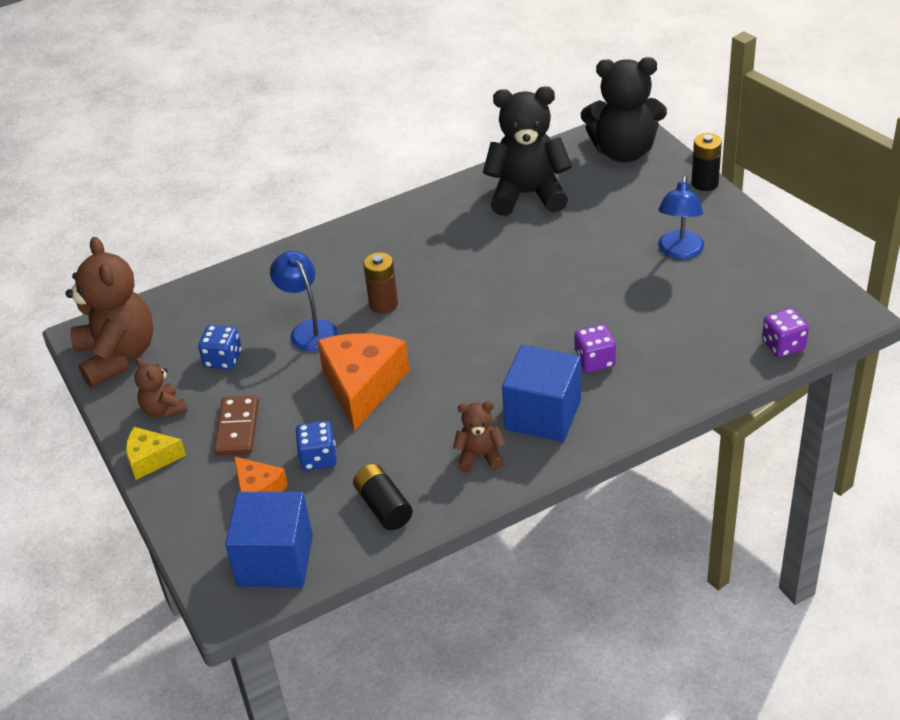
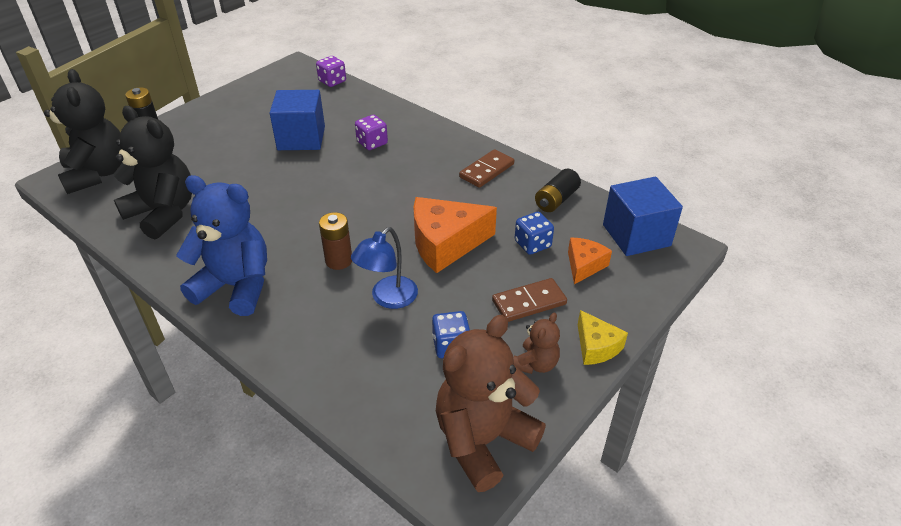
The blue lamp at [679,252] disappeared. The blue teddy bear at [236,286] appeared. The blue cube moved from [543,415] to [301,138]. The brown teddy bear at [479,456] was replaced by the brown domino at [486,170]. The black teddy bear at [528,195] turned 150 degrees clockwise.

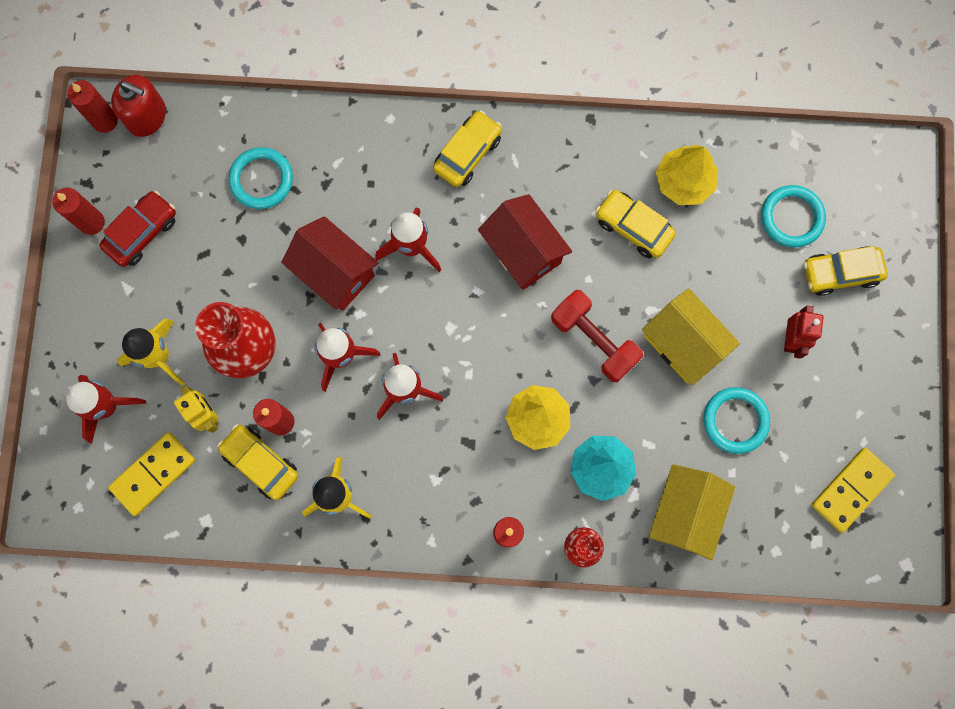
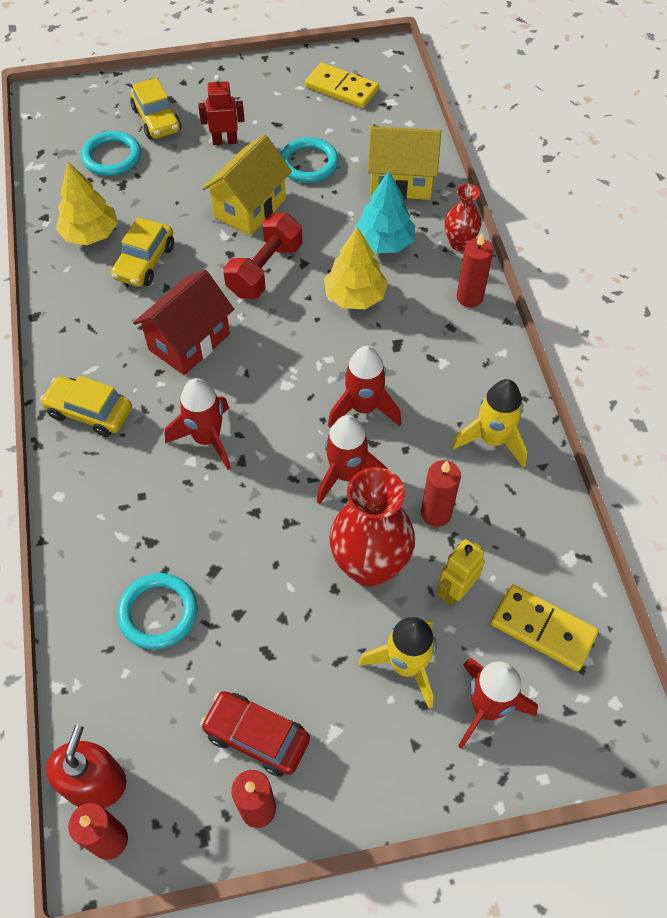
The yellow car at [260,463] disappeared. The red house at [335,273] disappeared.

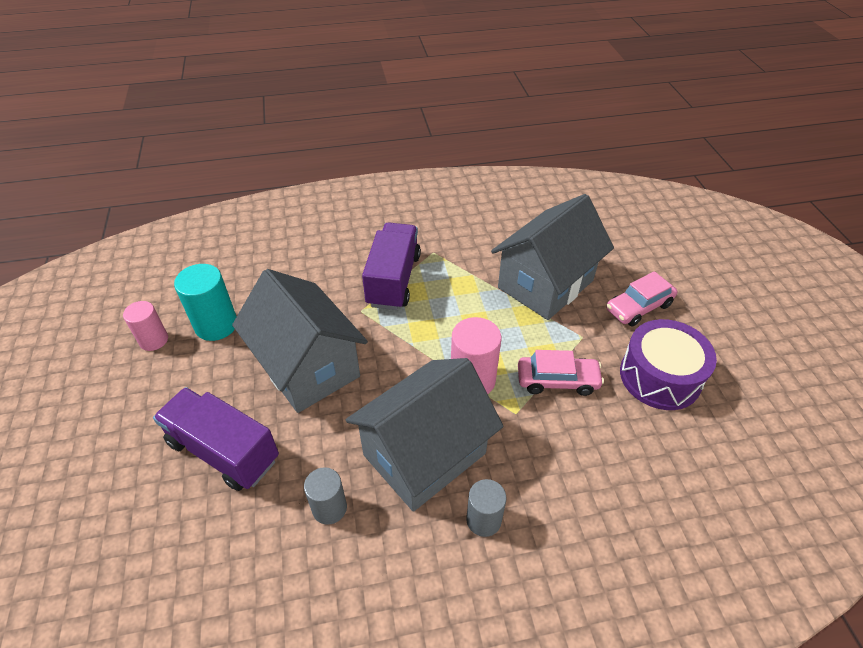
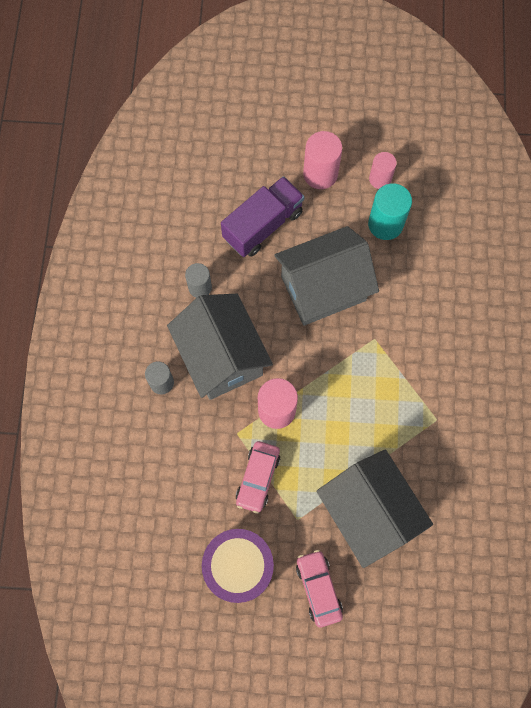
The purple truck at [393,280] disappeared. The pink cylinder at [320,174] appeared.

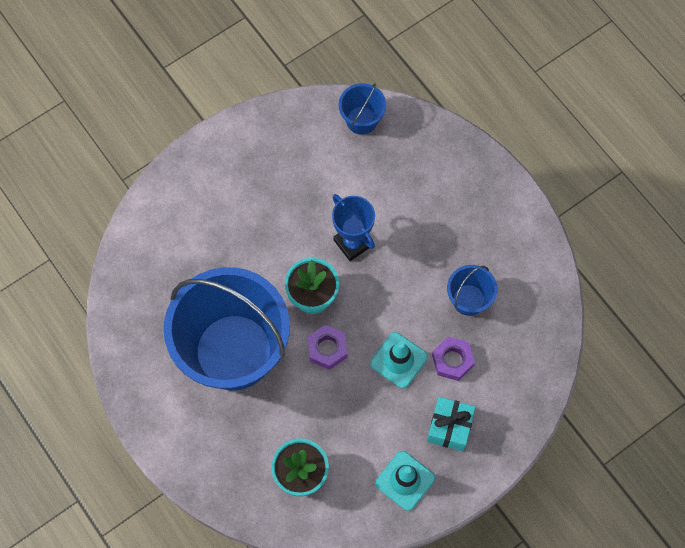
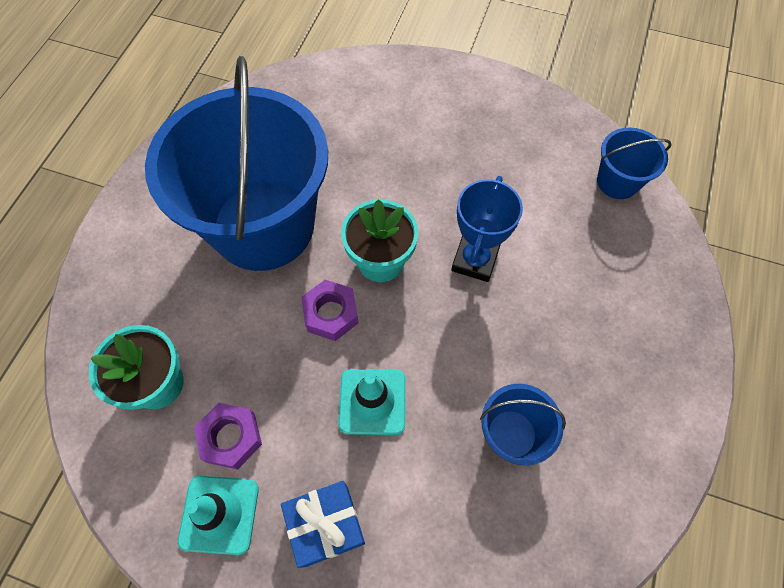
The purple nut moved from [452,360] to [231,437]. The turquoise gift at [449,427] became the blue gift at [326,525].

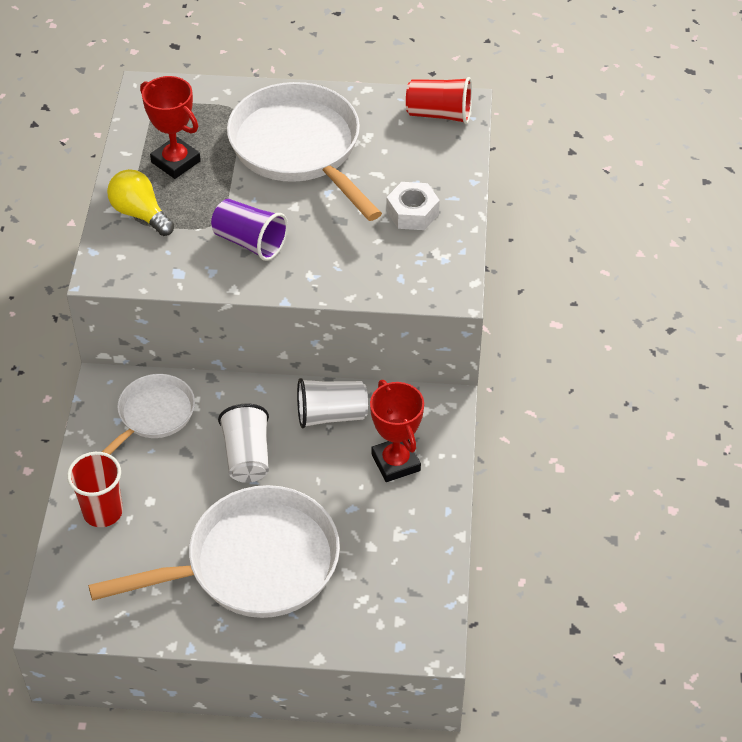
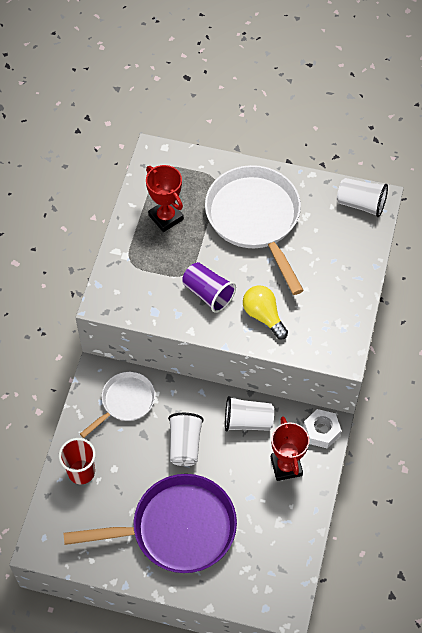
The yellow light bulb moved from [140,214] to [263,316]. The white nut moved from [412,213] to [321,431]. The white pan at [253,564] became the purple pan at [176,529]. The red cup at [439,114] became the white cup at [361,204].

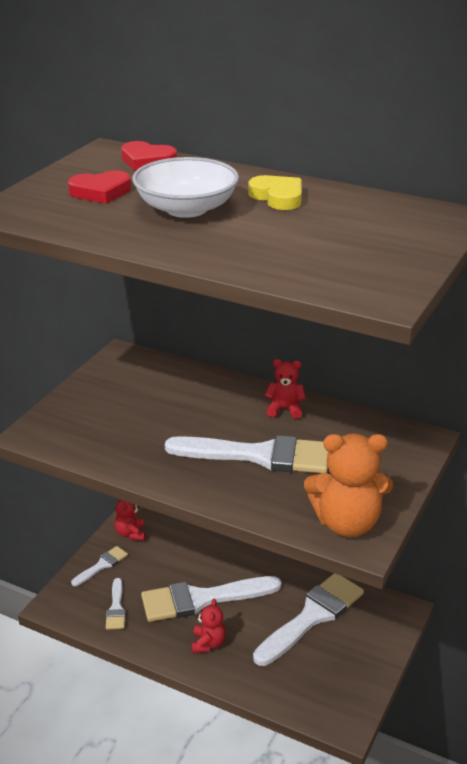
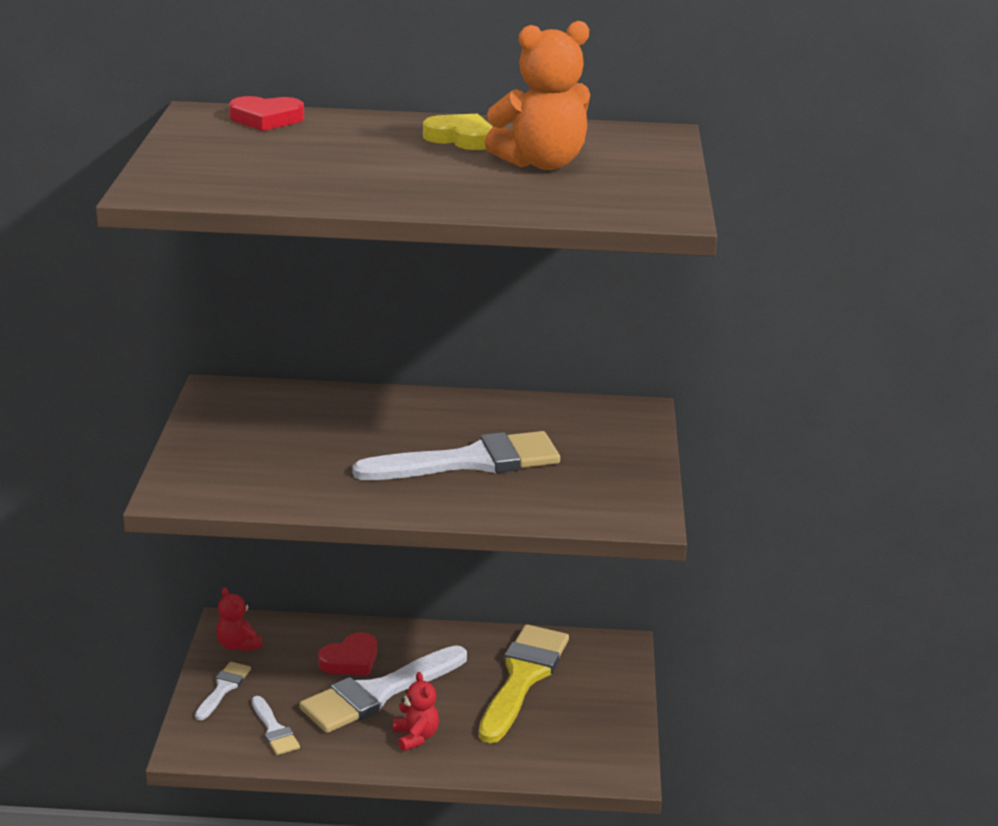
The white bowl at [186,209] disappeared. The red teddy bear at [285,409] disappeared. The red heart moved from [101,192] to [350,660]. The orange teddy bear moved from [347,523] to [542,163]. The white brush at [312,616] became the yellow brush at [522,678].

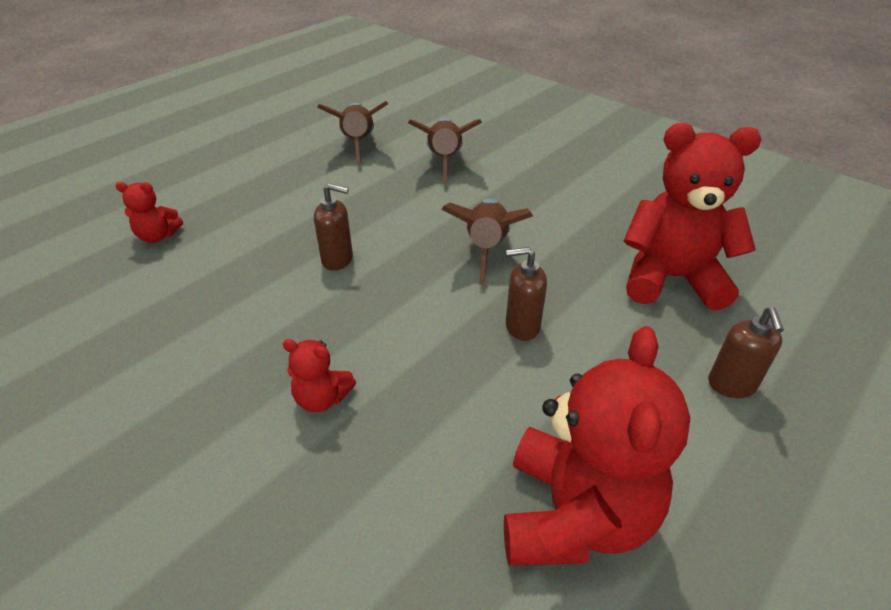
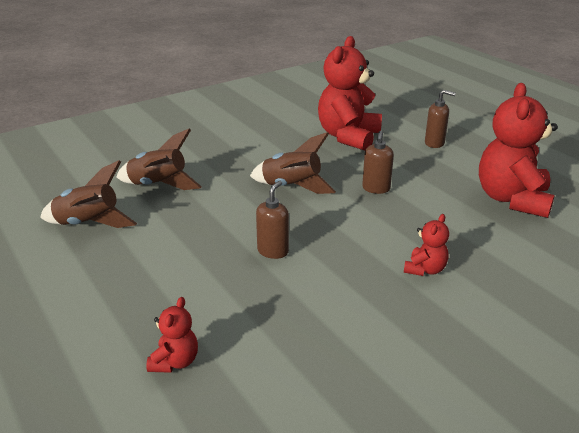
The red teddy bear at [575,515] turned 105 degrees counterclockwise.

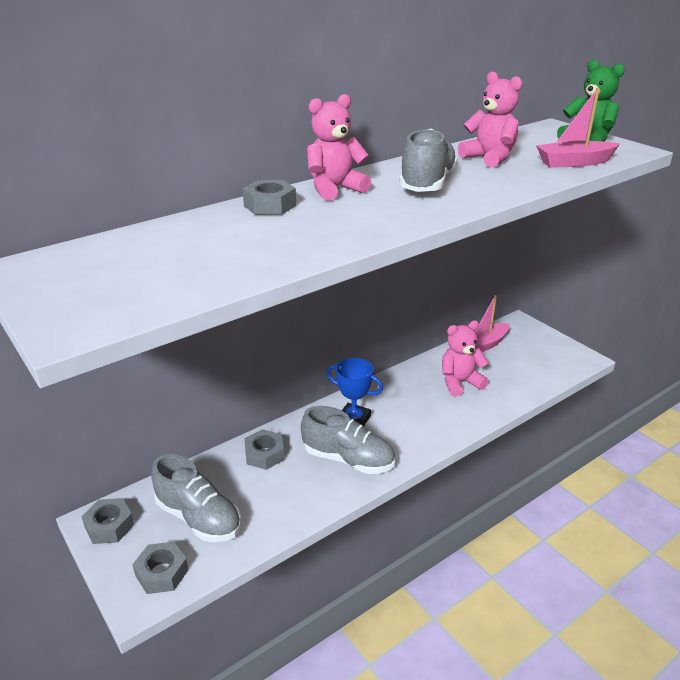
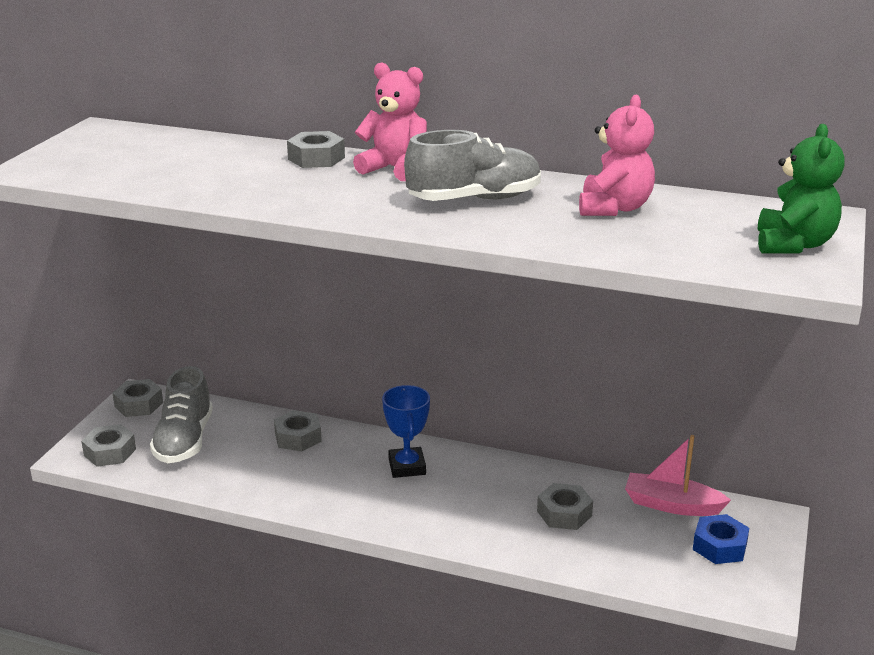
The grey shoe at [348,459] disappeared. The pink boat at [574,163] disappeared. The blue nut at [719,546] appeared. The pink teddy bear at [460,382] was replaced by the grey nut at [564,513].

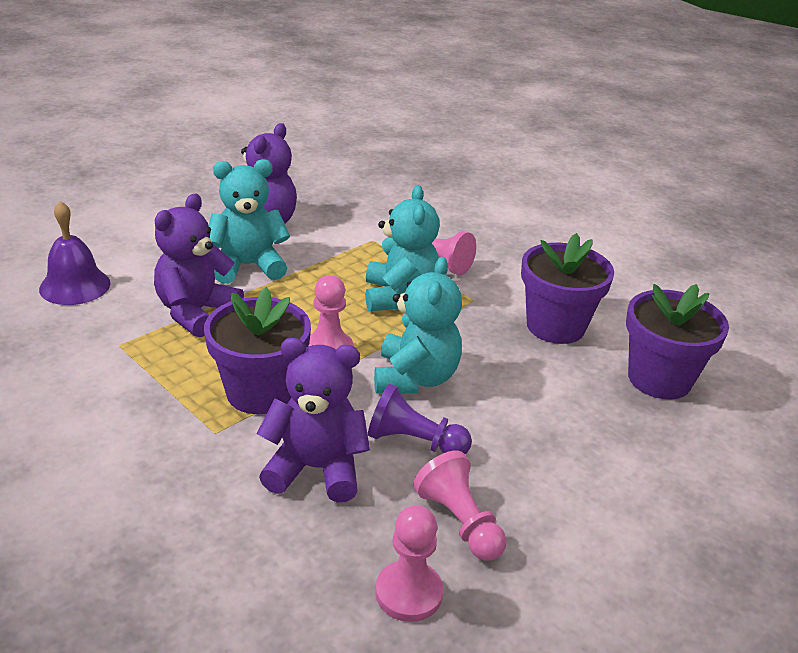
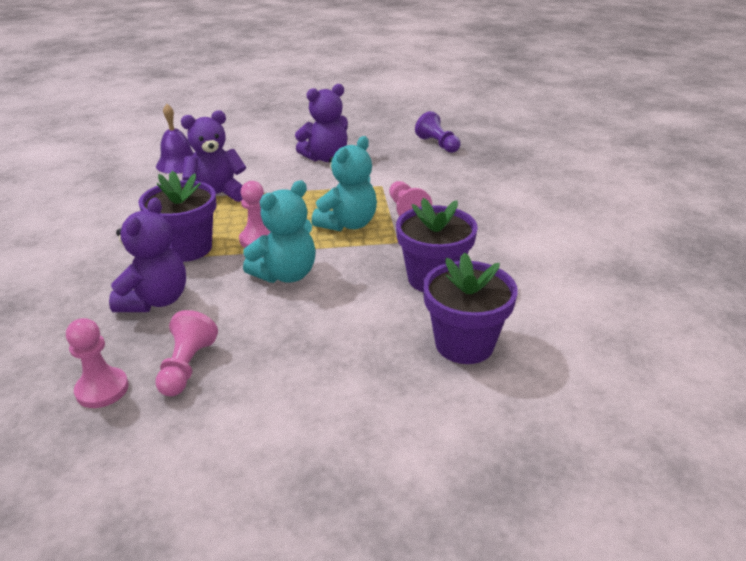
The turquoise teddy bear at [247,266] disappeared. The purple pawn moved from [414,442] to [438,144]. The purple teddy bear at [315,469] turned 60 degrees clockwise.

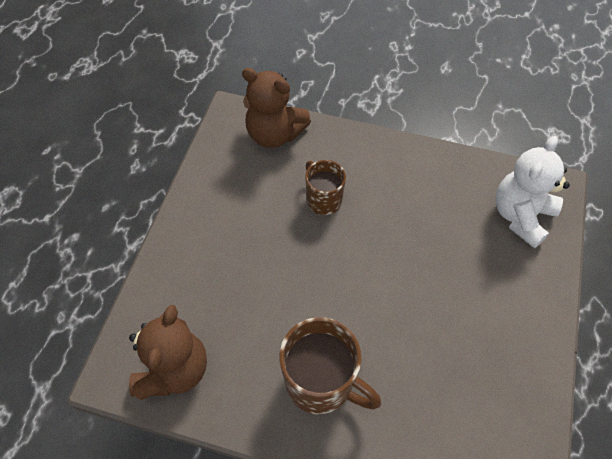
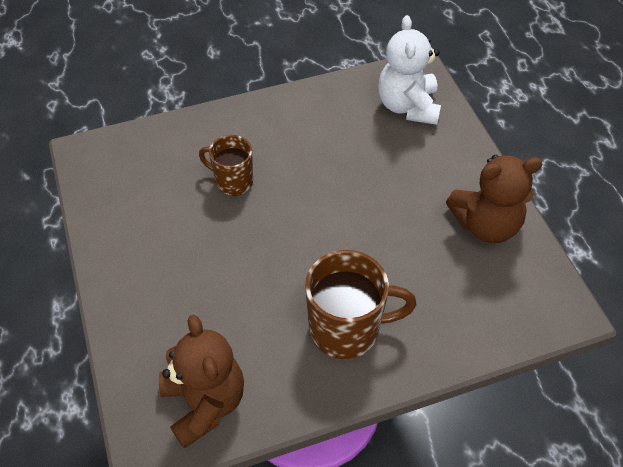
The brown teddy bear moved from [274,134] to [485,225].

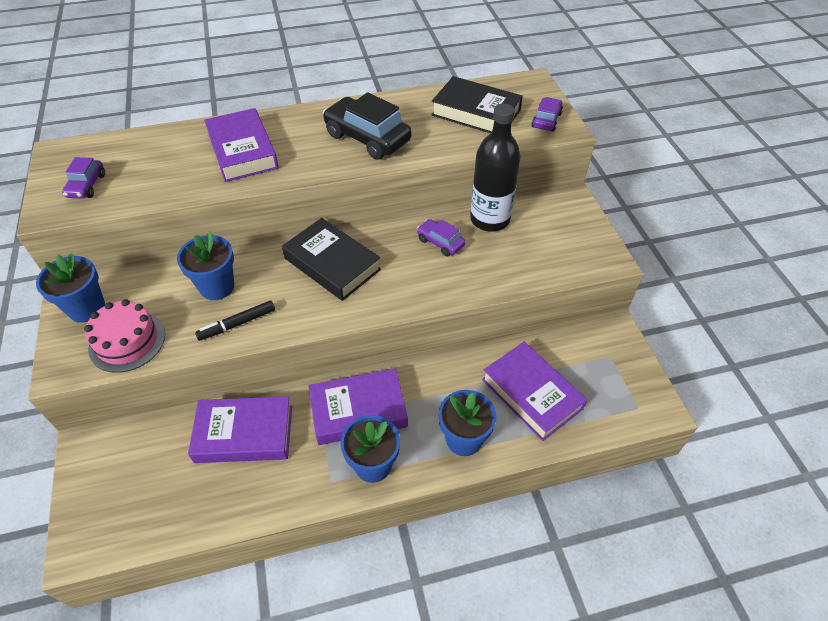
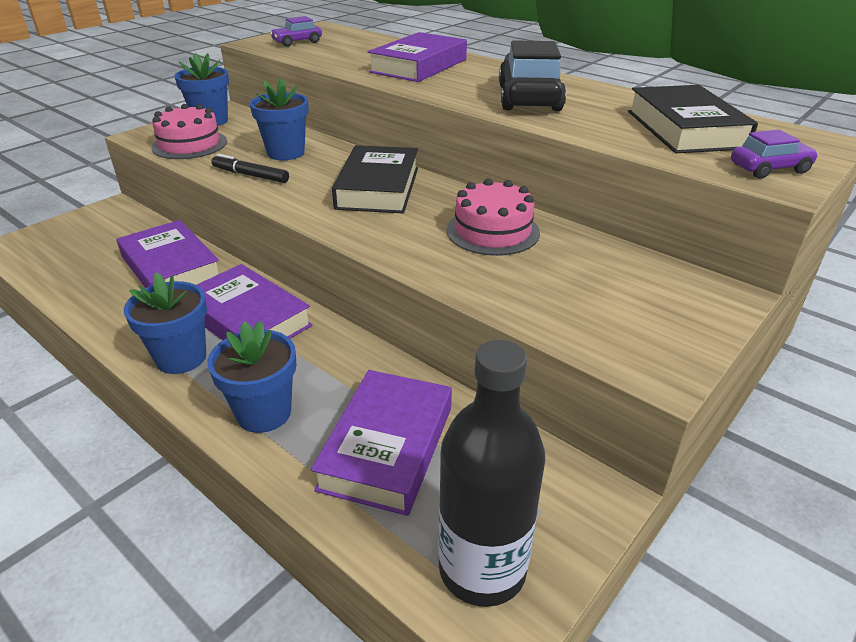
The black bottle moved from [490,219] to [482,568]. The purple car at [440,242] was replaced by the pink cake at [493,231].

